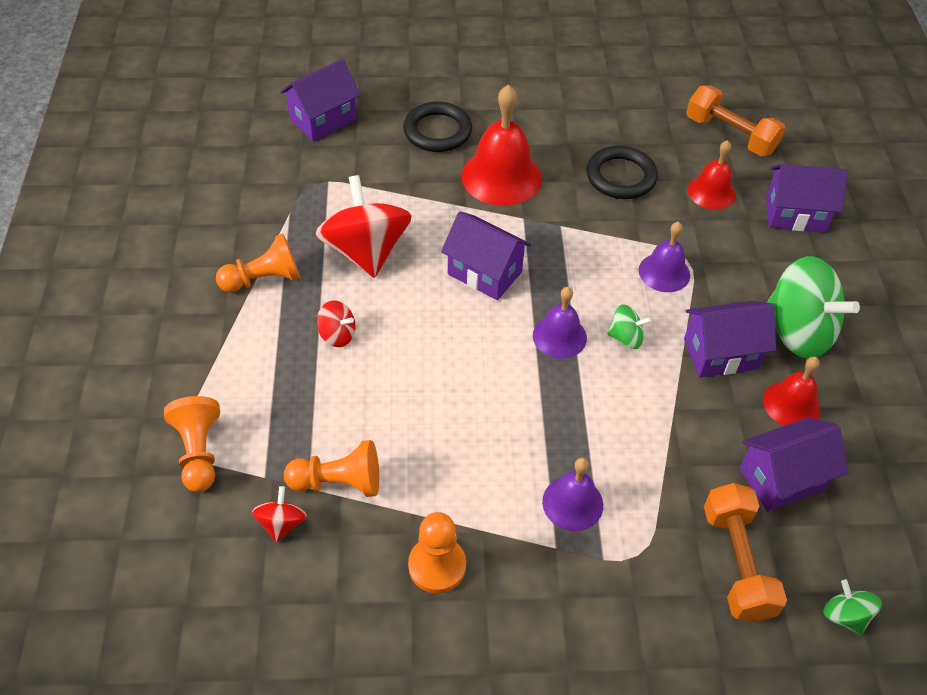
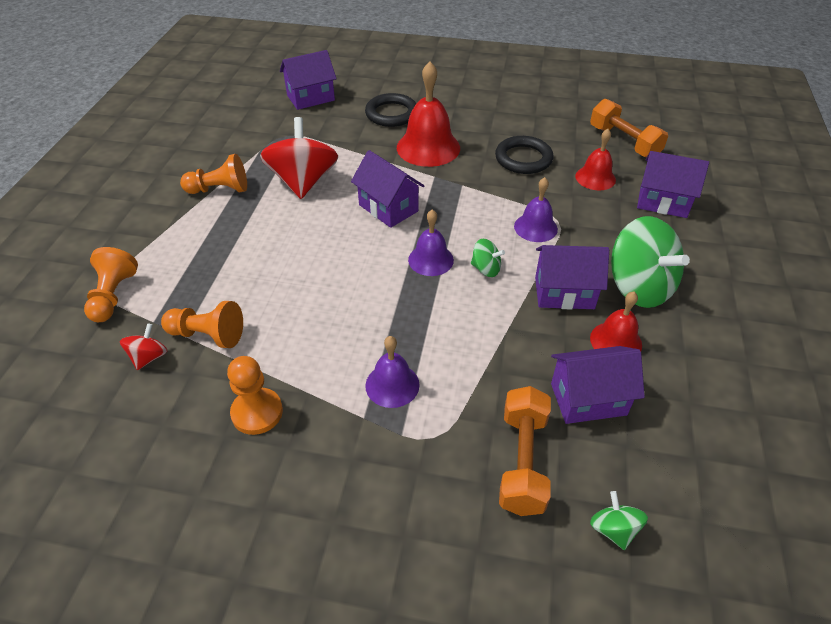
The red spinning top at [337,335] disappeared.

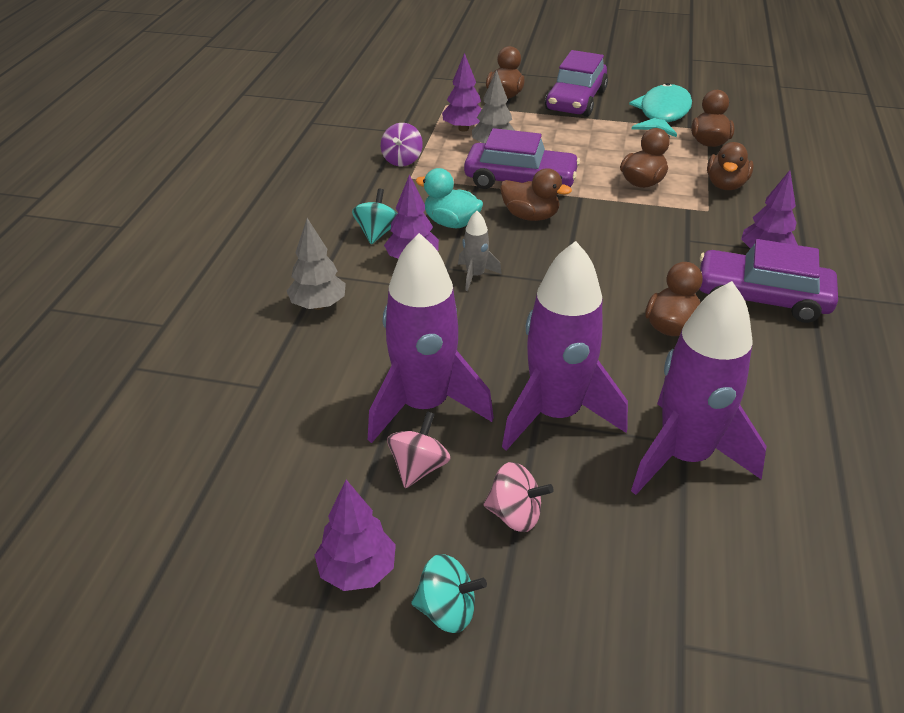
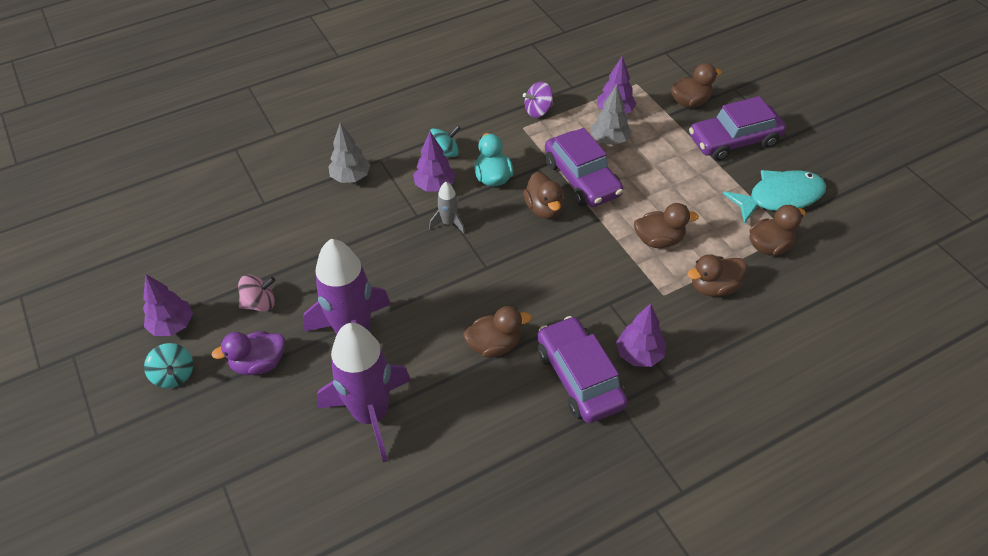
The purple rocket at [424,405] disappeared. The pink spinning top at [515,514] was replaced by the purple duck at [259,364].

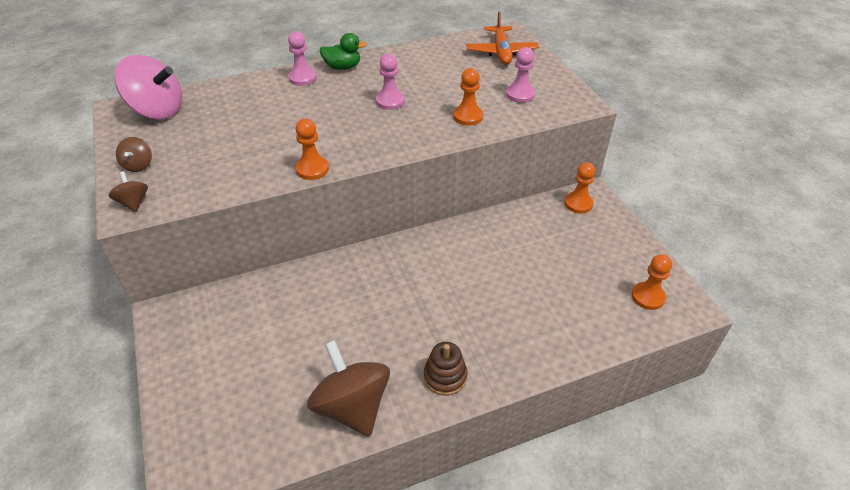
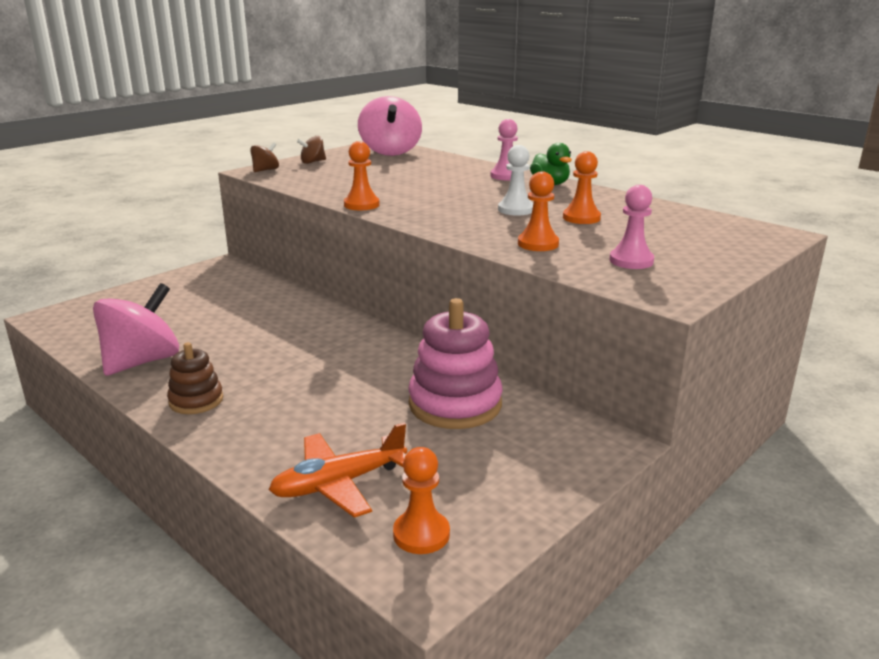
The pink stacking toy at [455,404] appeared. The orange plane moved from [501,52] to [339,484]. The orange pawn moved from [578,203] to [581,218]. The brown spinning top at [352,406] became the pink spinning top at [142,362]. The pink pawn at [390,101] became the white pawn at [516,210].

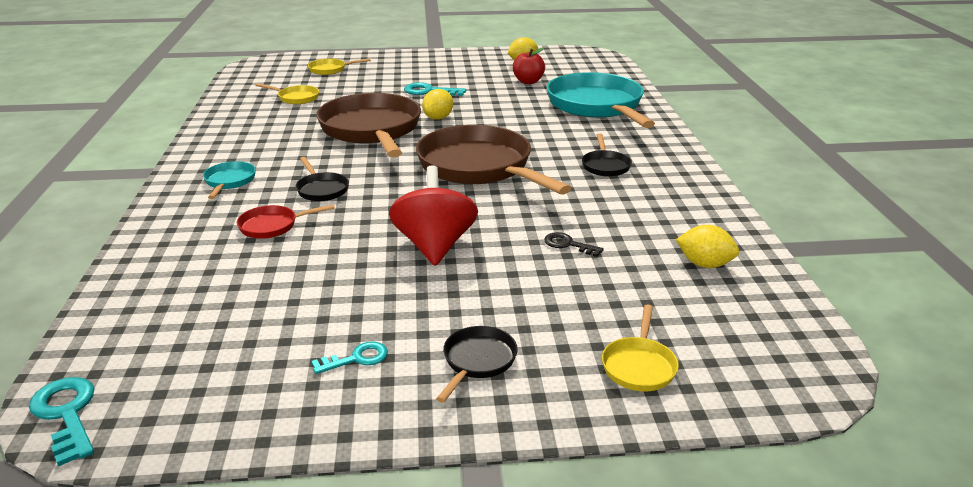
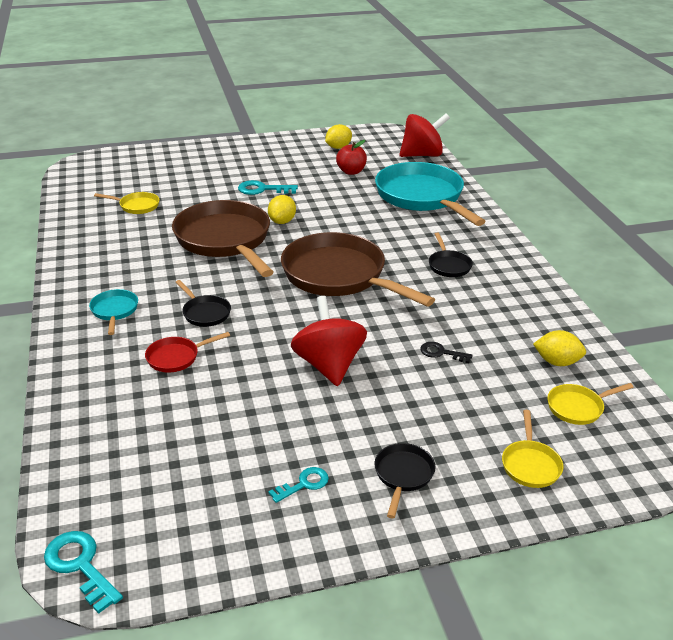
The red spinning top at [422,155] appeared. The yellow pan moved from [330,70] to [578,407].

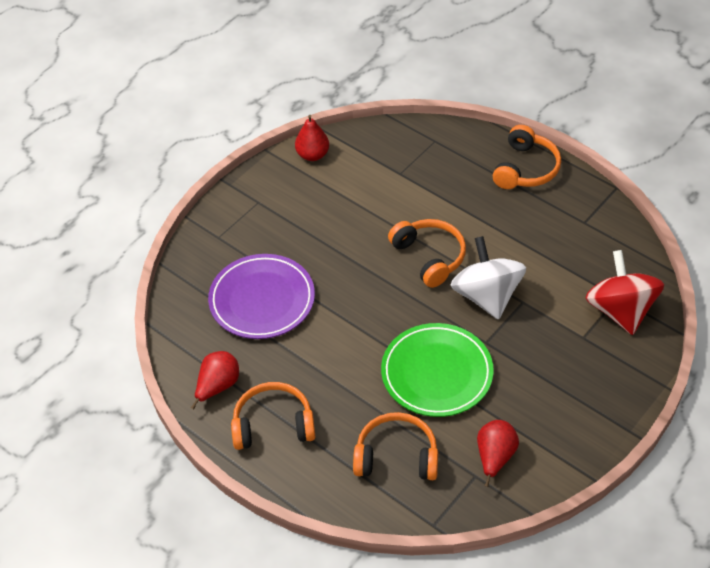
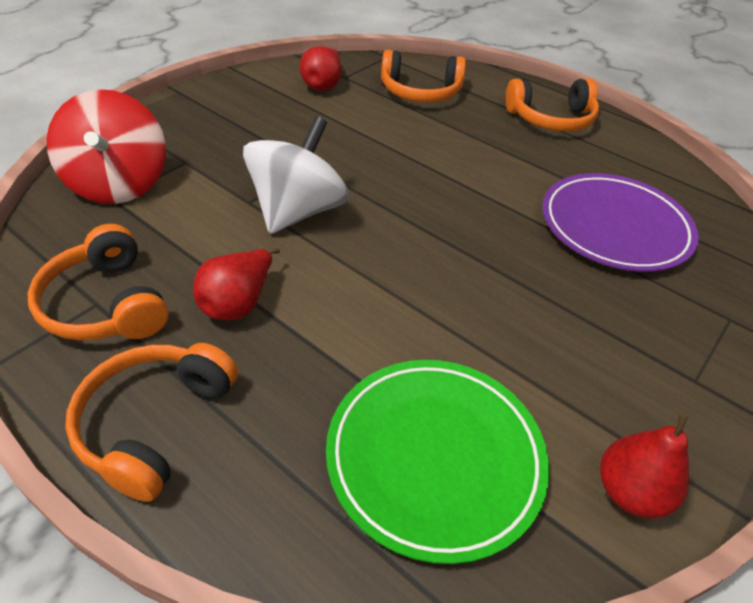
The red pear moved from [218,386] to [238,303]. The green plate moved from [437,373] to [435,457]. The orange headphones moved from [429,257] to [106,304]. The white spinning top at [486,296] turned 135 degrees counterclockwise.

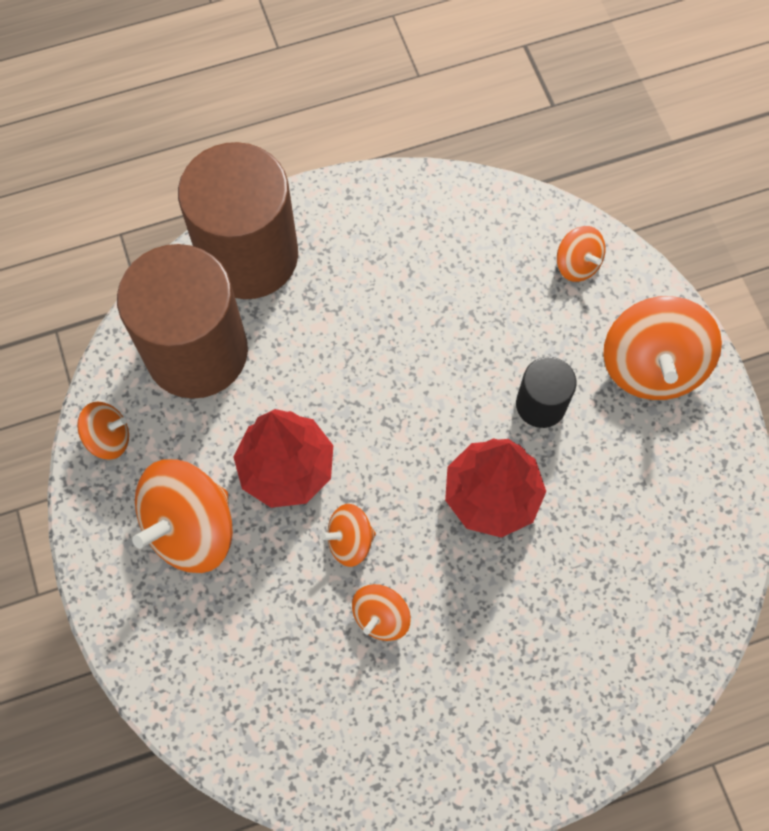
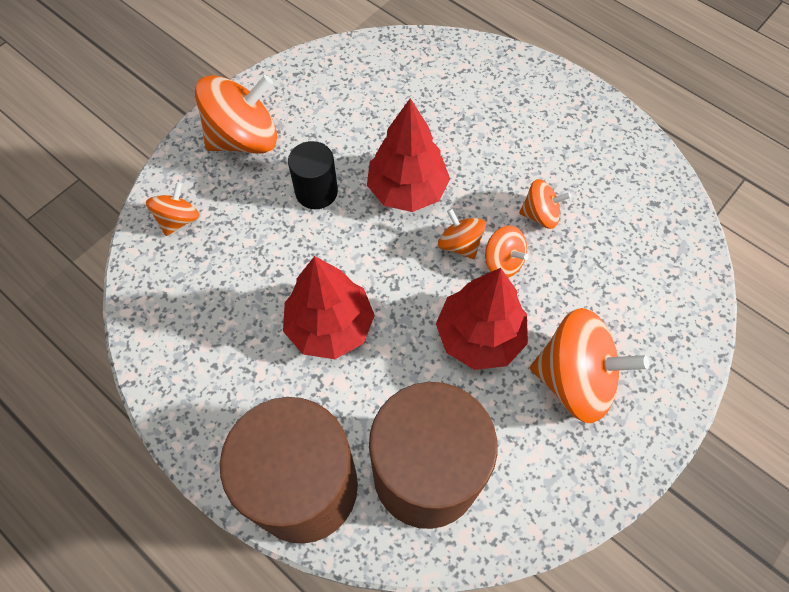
The red tree at [330,326] appeared. The orange spinning top moved from [109,438] to [460,244].

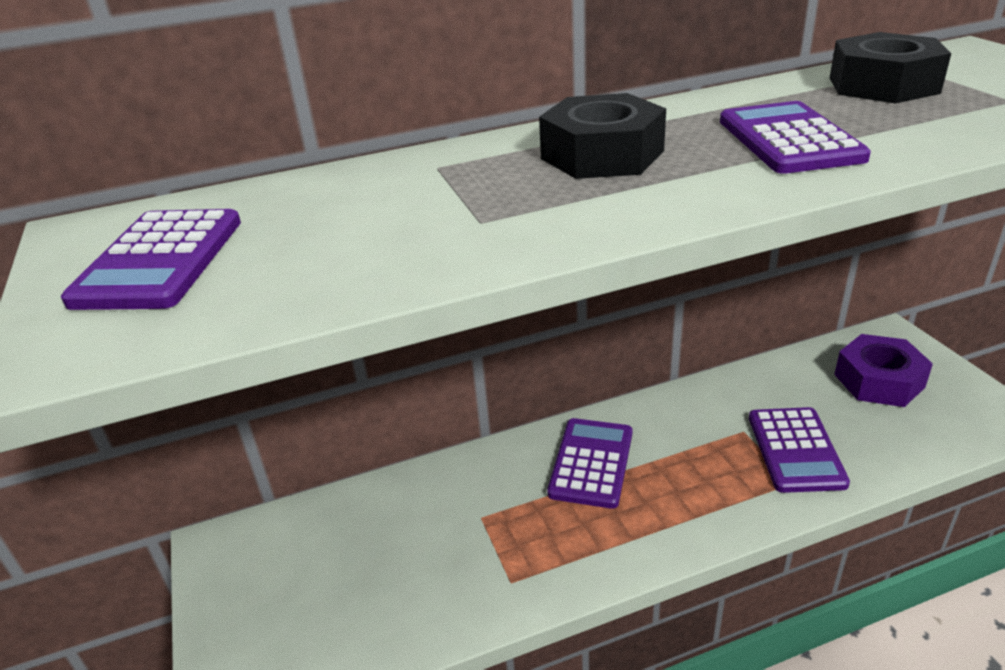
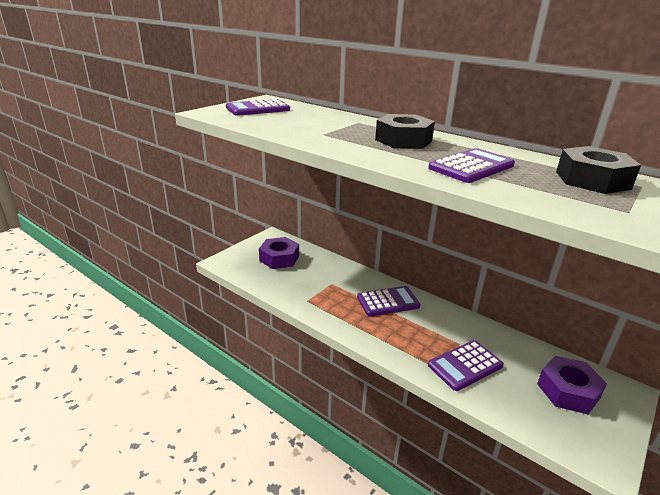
The purple nut at [279,258] appeared.

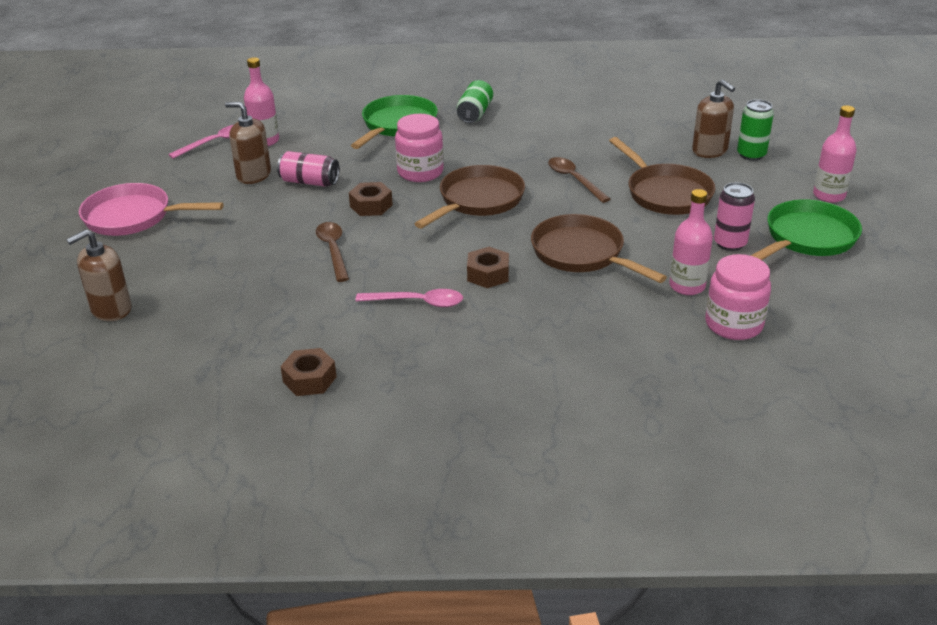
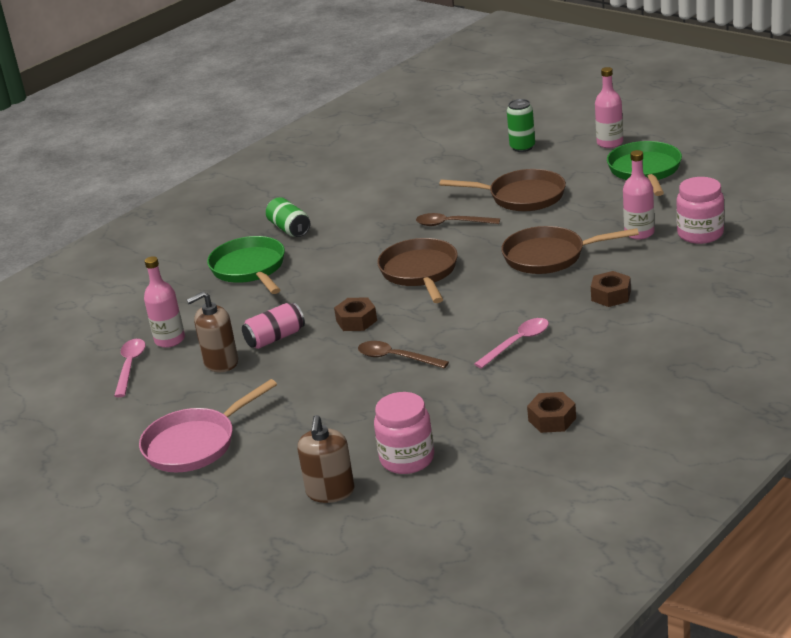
The brown soap dispenser at [710,151] disappeared. The pink can at [730,243] disappeared. The pink jar moved from [420,172] to [407,459]. The brown nut moved from [488,274] to [611,295].

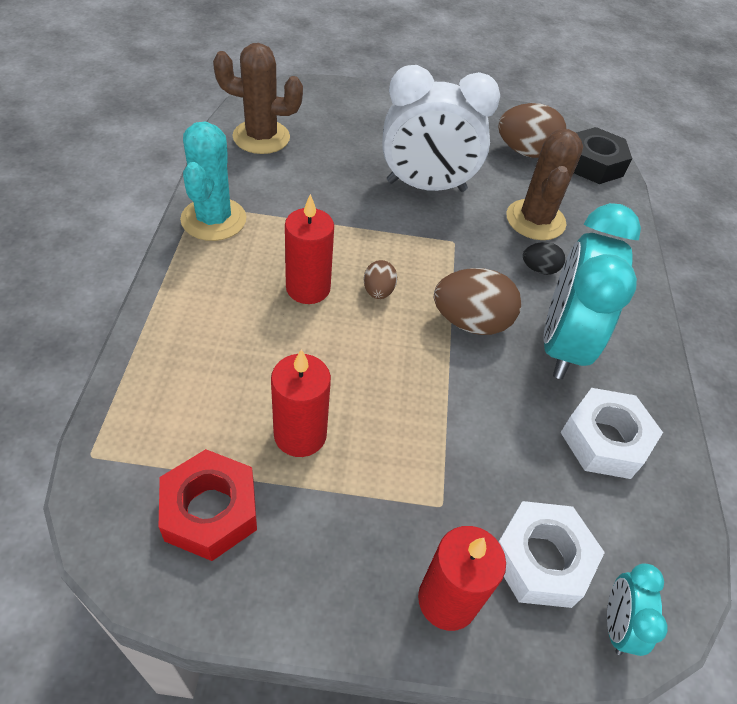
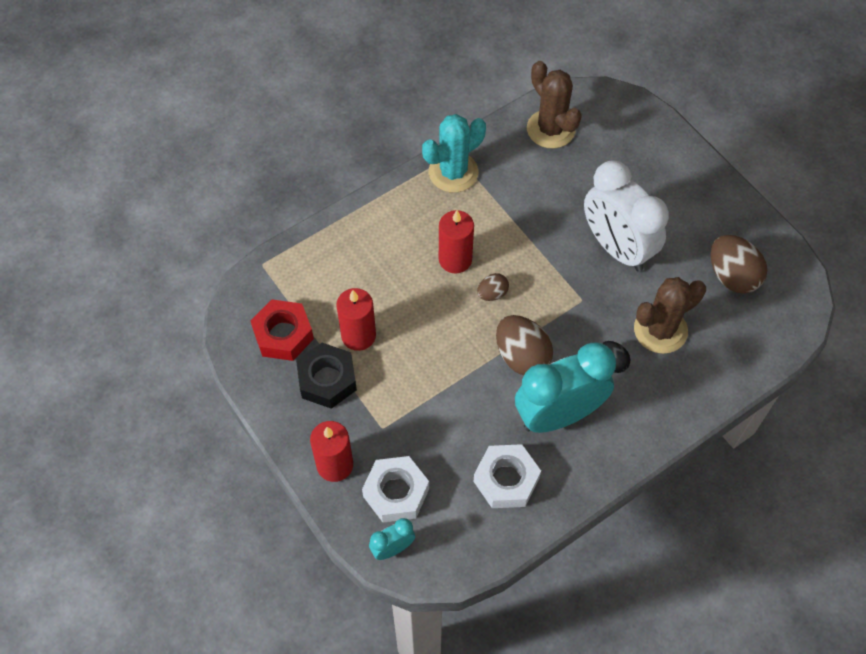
The black nut moved from [593,164] to [327,380].

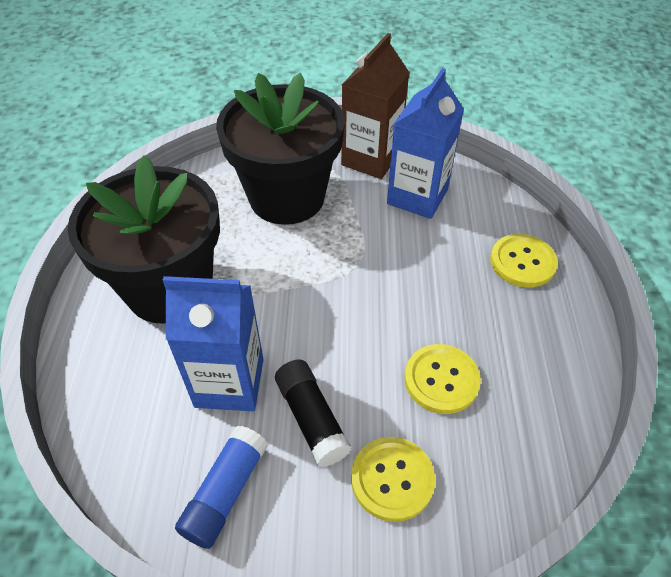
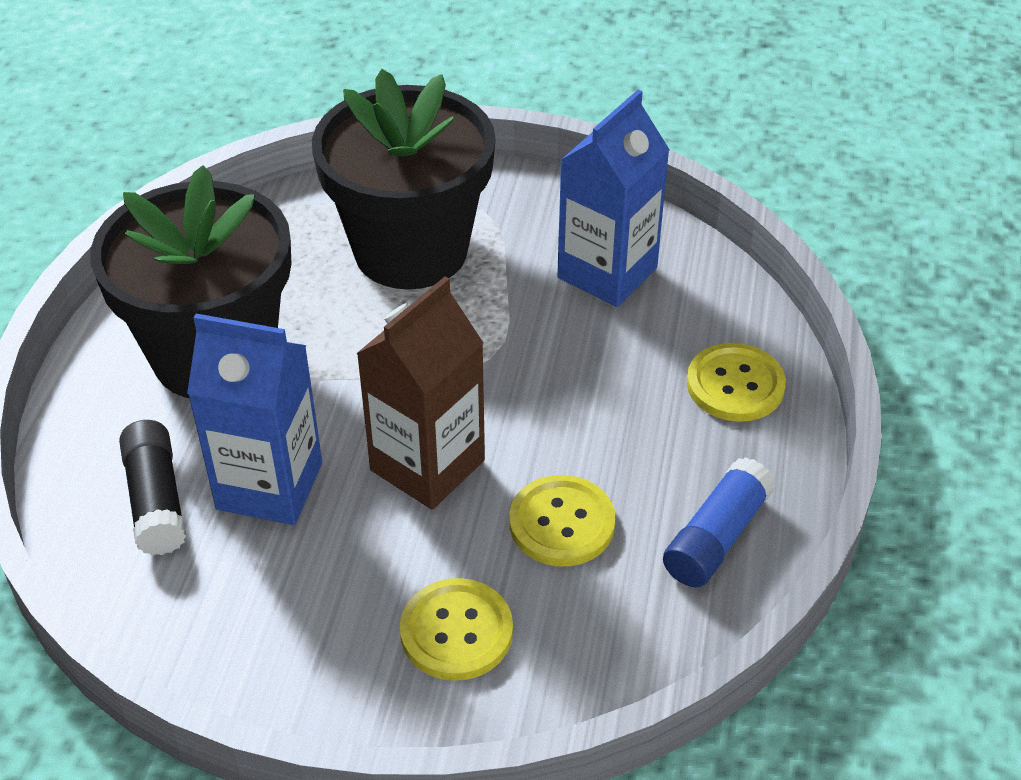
The blue glue stick moved from [225,492] to [716,537]. The black glue stick moved from [311,418] to [156,500]. The brown carton moved from [371,159] to [427,465].

